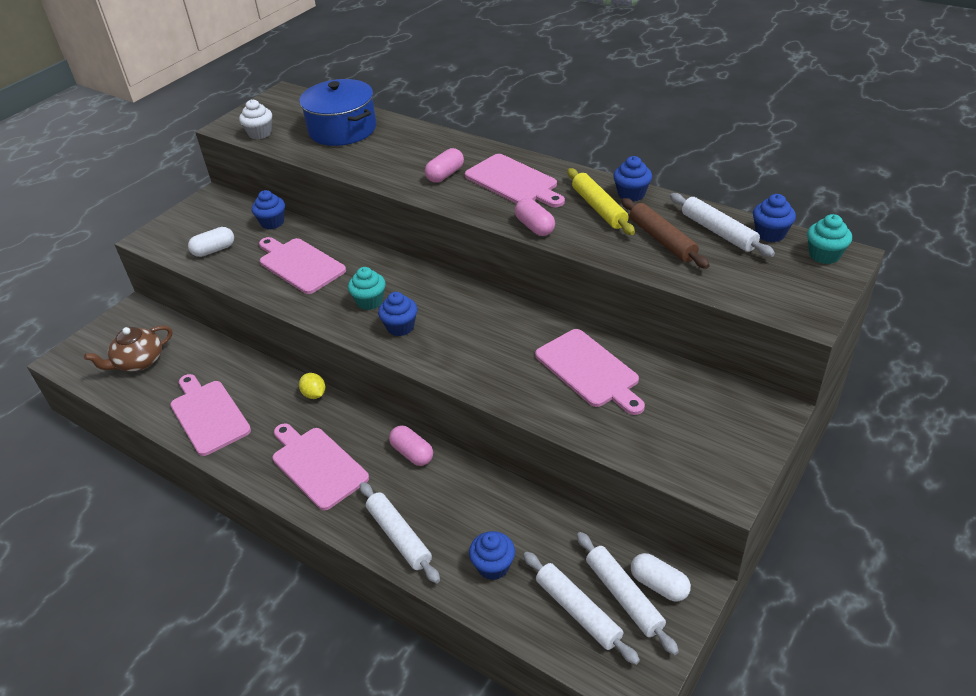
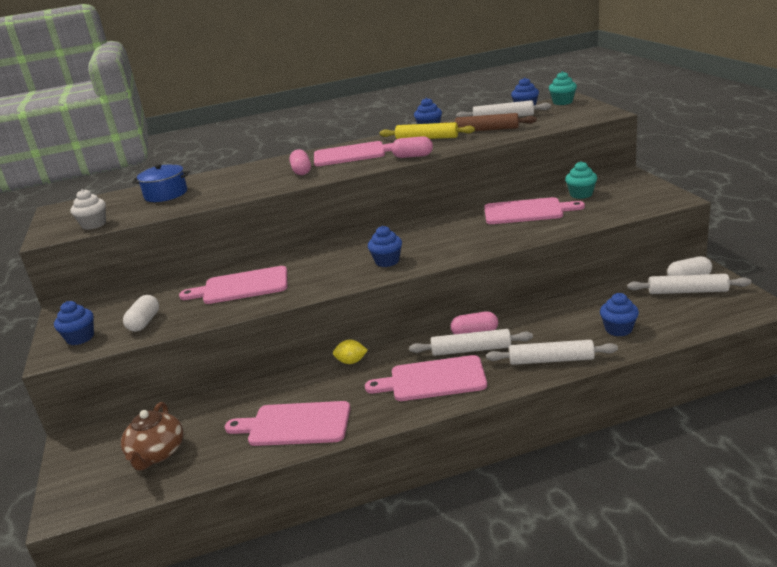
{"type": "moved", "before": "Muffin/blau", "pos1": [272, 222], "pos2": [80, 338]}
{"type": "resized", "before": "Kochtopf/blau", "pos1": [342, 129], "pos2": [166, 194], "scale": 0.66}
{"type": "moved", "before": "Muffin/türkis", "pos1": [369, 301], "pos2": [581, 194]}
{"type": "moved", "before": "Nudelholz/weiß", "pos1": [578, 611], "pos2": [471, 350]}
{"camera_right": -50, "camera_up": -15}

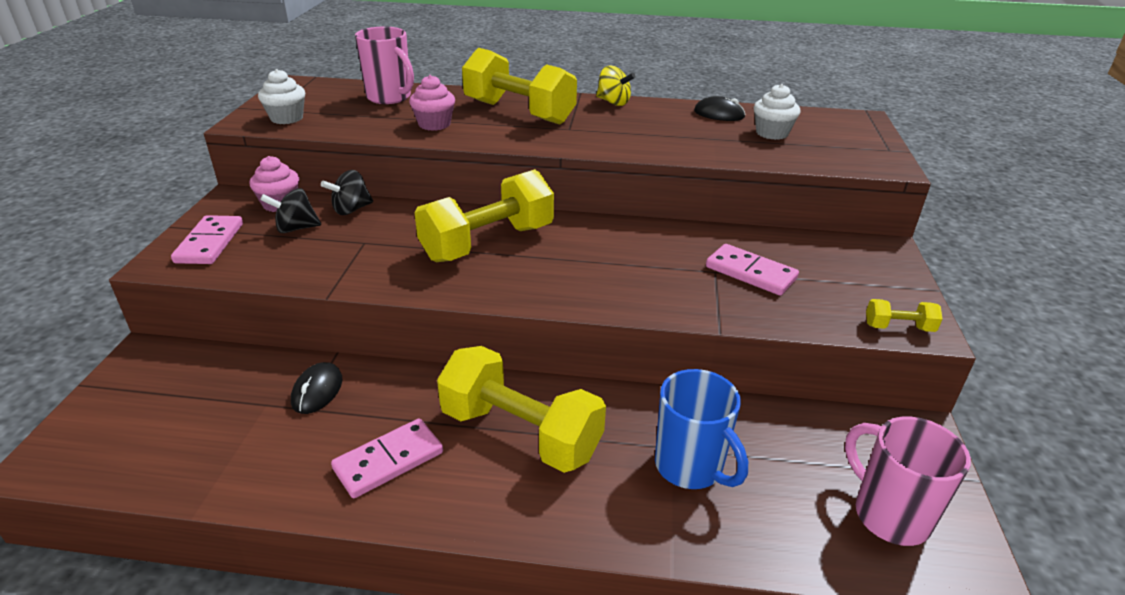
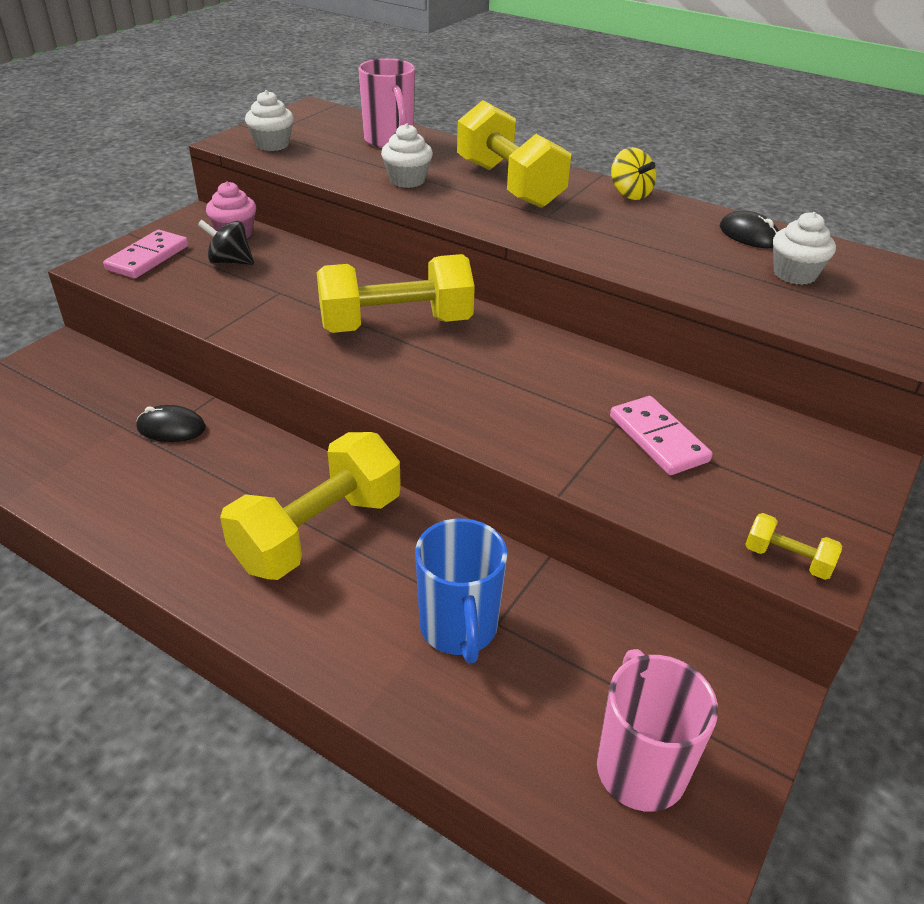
{"type": "turned", "before": "Computermaus/schwarz", "pos1": [317, 391], "pos2": [171, 428], "turn": 60}
{"type": "removed", "before": "Kreisel/schwarz", "pos1": [351, 210]}
{"type": "removed", "before": "Dominostein/rosa", "pos1": [389, 461]}
{"type": "recoloured", "before": "Muffin/rosa", "after": "Muffin/weiß", "pos1": [434, 124], "pos2": [407, 180]}
{"type": "turned", "before": "Hantel/gelb", "pos1": [521, 433], "pos2": [318, 532], "turn": 75}
{"camera_right": 25, "camera_up": 5}

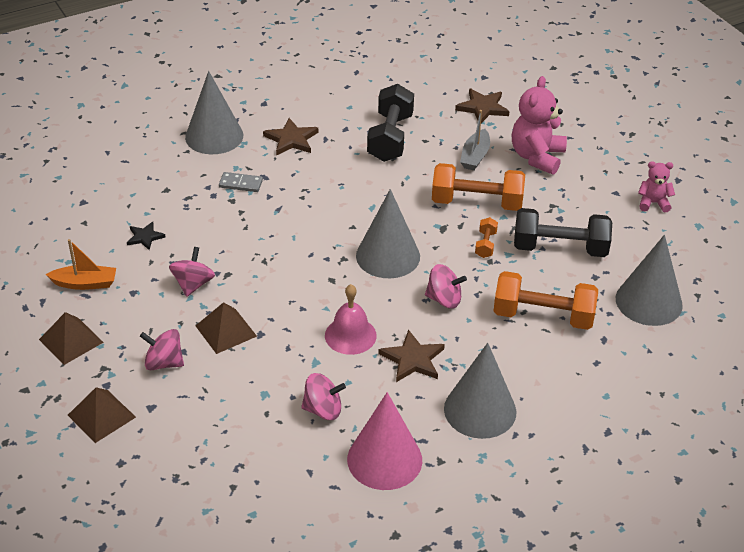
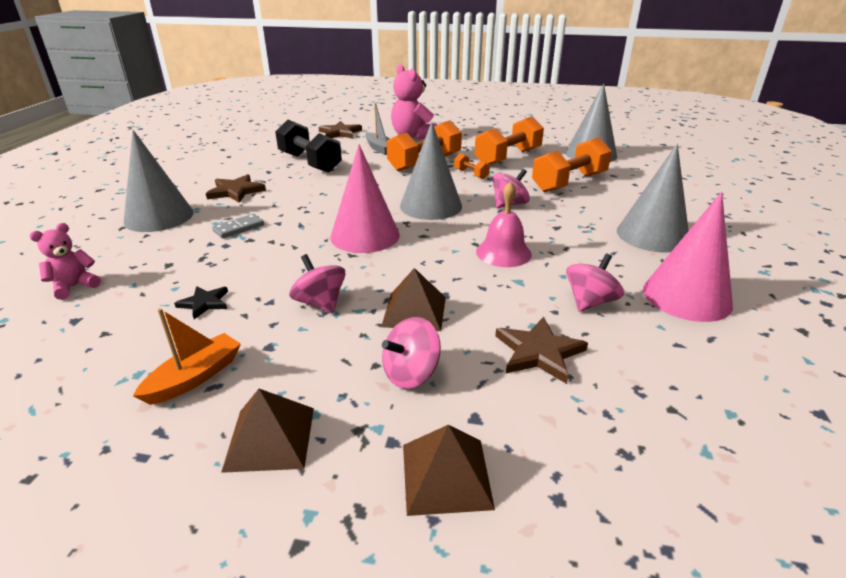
{"type": "moved", "before": "Stern/braun", "pos1": [412, 359], "pos2": [538, 352]}
{"type": "recoloured", "before": "Hantel/schwarz", "after": "Hantel/orange", "pos1": [560, 248], "pos2": [508, 158]}
{"type": "moved", "before": "Teddybär/rosa", "pos1": [653, 203], "pos2": [74, 286]}
{"type": "added", "after": "Kegel/rosa", "pos2": [365, 236]}
{"camera_right": -50, "camera_up": -10}

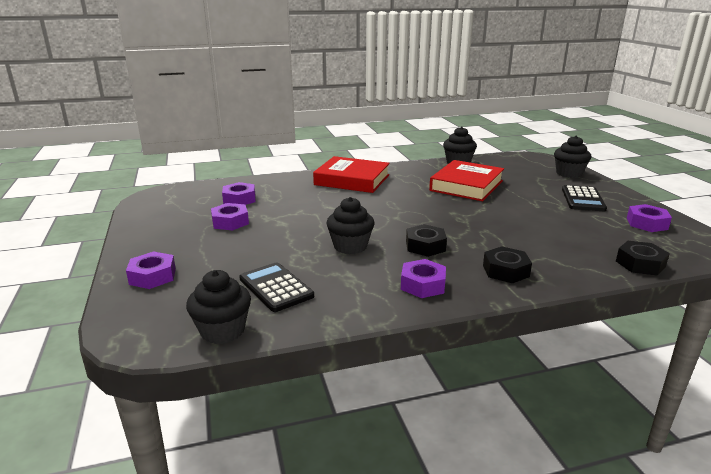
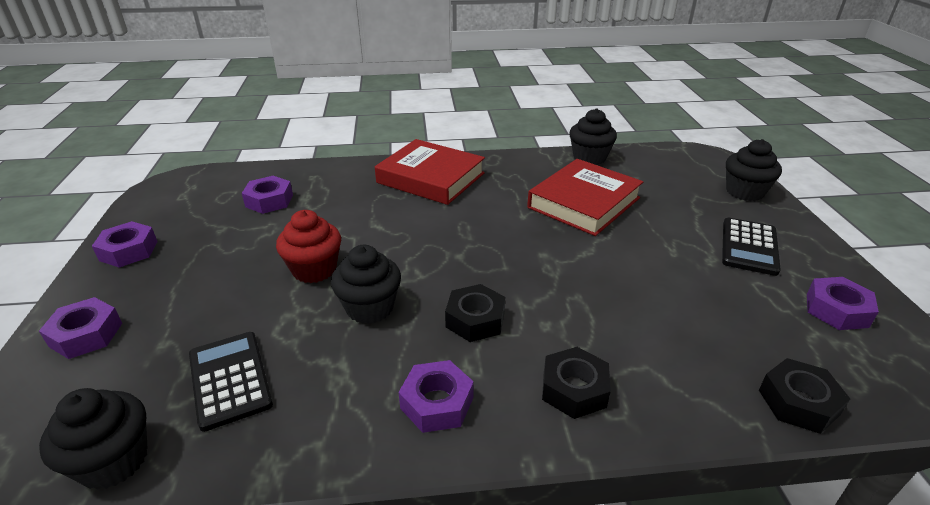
{"type": "moved", "before": "Sechskantmutter/lila", "pos1": [230, 222], "pos2": [128, 251]}
{"type": "added", "after": "Muffin/rot", "pos2": [314, 269]}
{"camera_right": 10, "camera_up": 10}

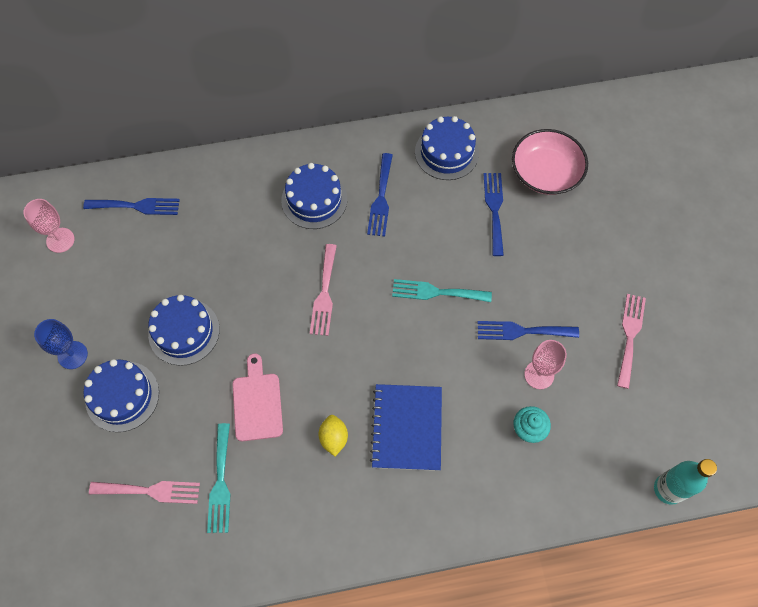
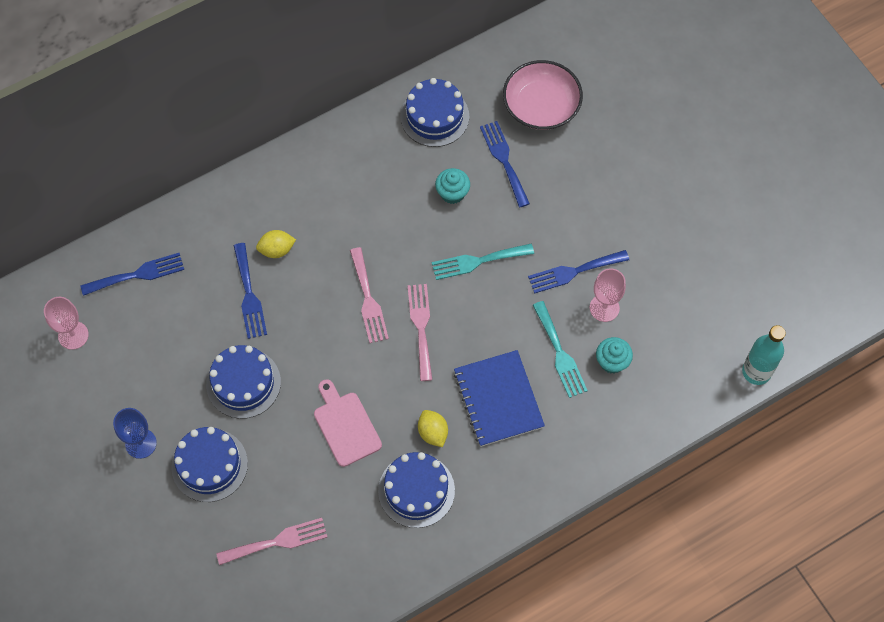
{"type": "moved", "before": "Gabel/türkis", "pos1": [220, 483], "pos2": [560, 353]}
{"type": "moved", "before": "Kuchen/blau", "pos1": [314, 200], "pos2": [416, 490]}
{"type": "moved", "before": "Gabel/blau", "pos1": [381, 199], "pos2": [249, 295]}
{"type": "moved", "before": "Gabel/rosa", "pos1": [630, 336], "pos2": [421, 327]}
{"type": "added", "after": "Zitrone/gelb", "pos2": [277, 250]}
{"type": "added", "after": "Muffin/türkis", "pos2": [452, 193]}
{"camera_right": -20, "camera_up": 0}

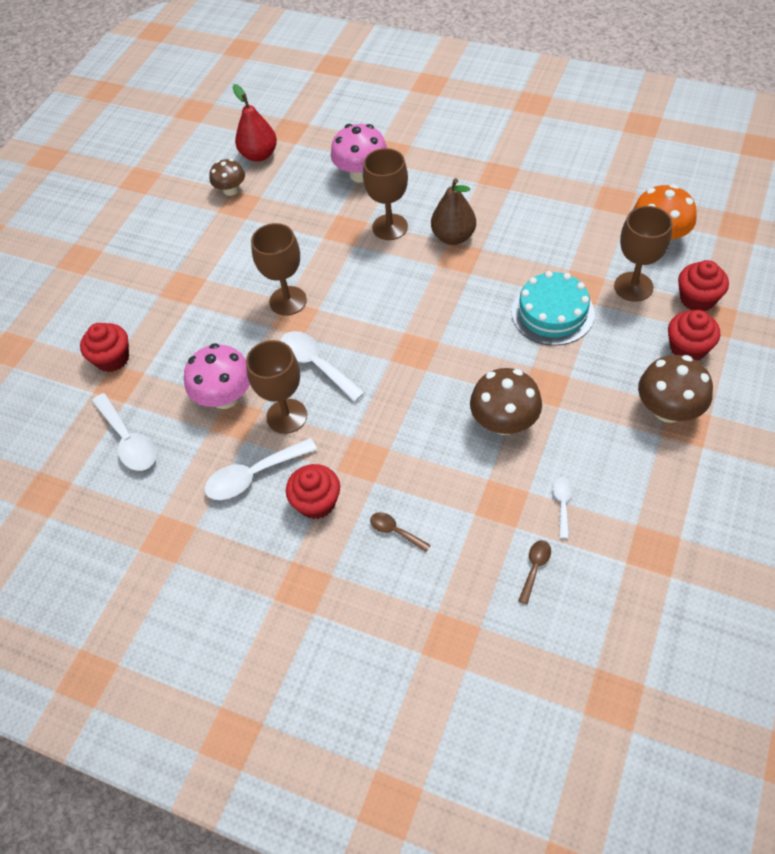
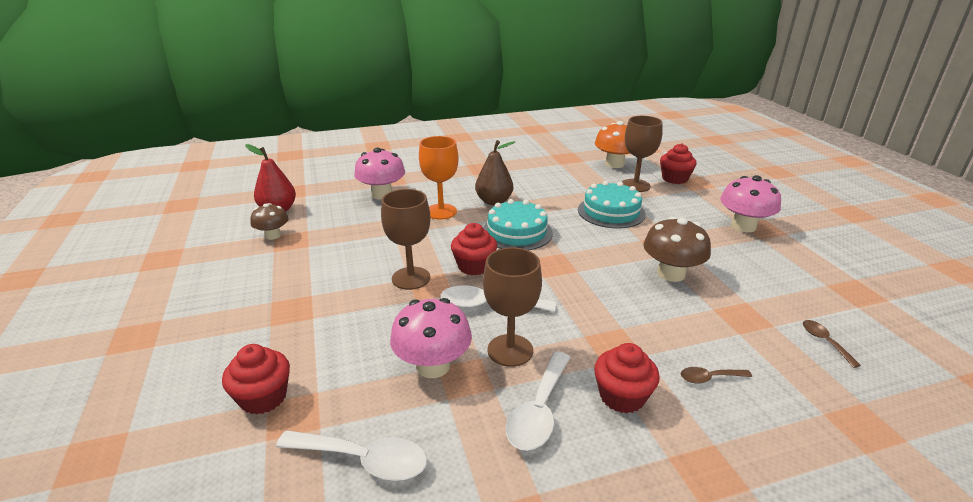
{"type": "recoloured", "before": "Kelch/braun", "after": "Kelch/orange", "pos1": [390, 227], "pos2": [441, 211]}
{"type": "removed", "before": "Löffel/weiß", "pos1": [562, 504]}
{"type": "recoloured", "before": "Pilz/braun", "after": "Pilz/rosa", "pos1": [668, 410], "pos2": [743, 226]}
{"type": "moved", "before": "Muffin/rot", "pos1": [688, 348], "pos2": [474, 266]}
{"type": "added", "after": "Kuchen/türkis", "pos2": [517, 232]}
{"camera_right": -45, "camera_up": -25}

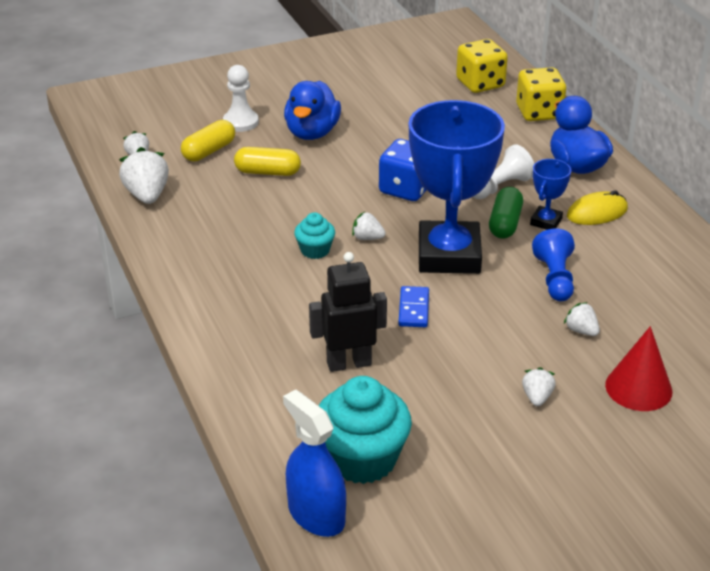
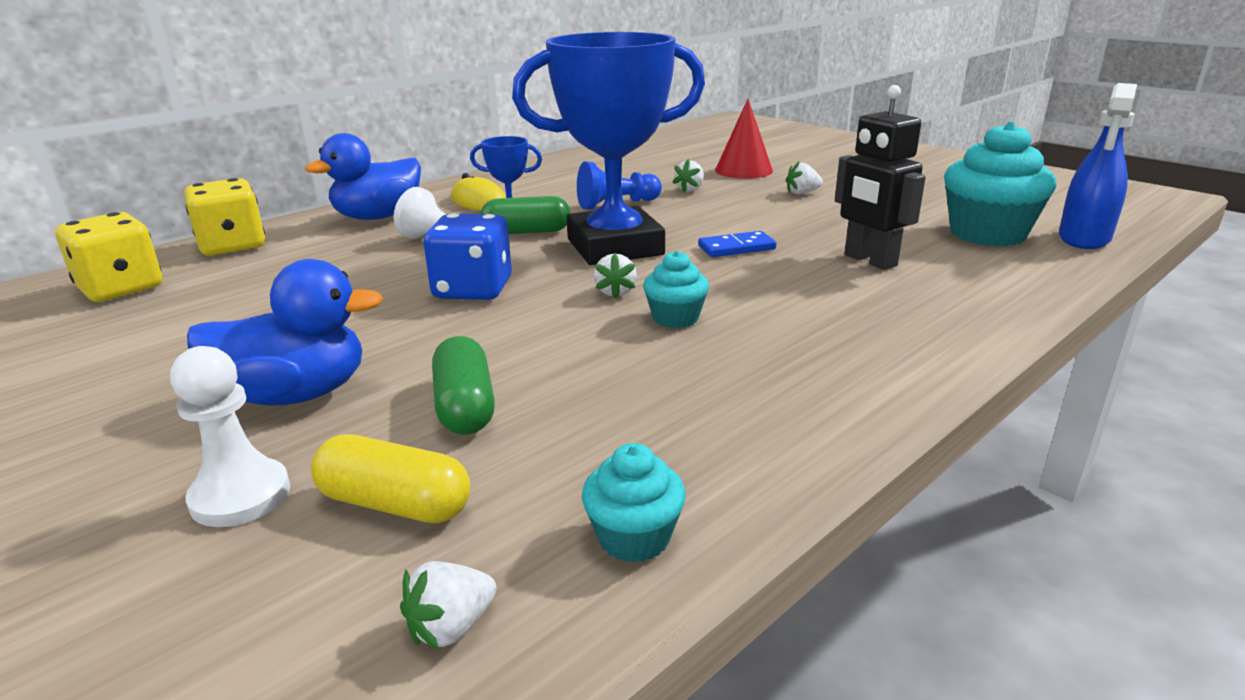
{"type": "replaced", "before": "Erdbeere/weiß", "after": "Muffin/türkis", "pos1": [147, 195], "pos2": [634, 538]}
{"type": "recoloured", "before": "Kapsel/gelb", "after": "Kapsel/grün", "pos1": [267, 172], "pos2": [465, 406]}
{"camera_right": -110, "camera_up": -10}

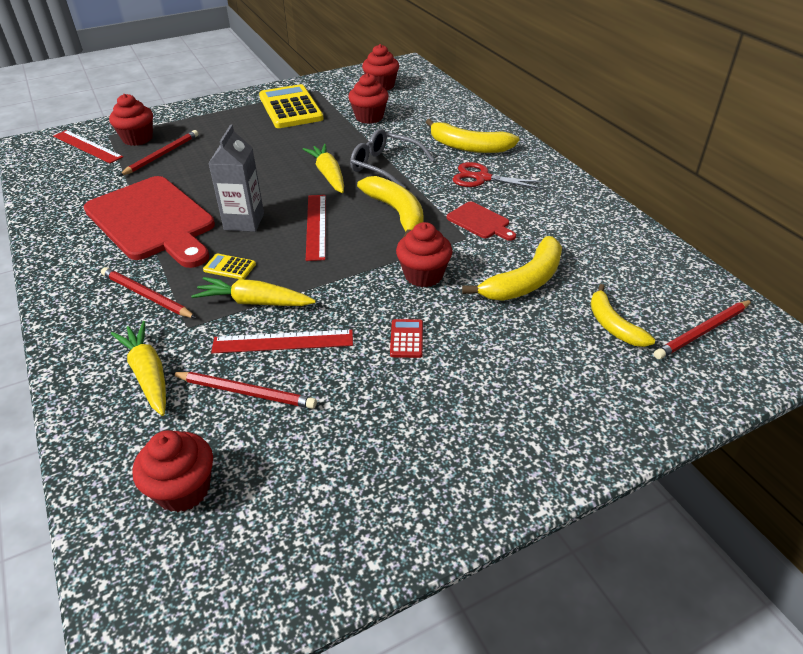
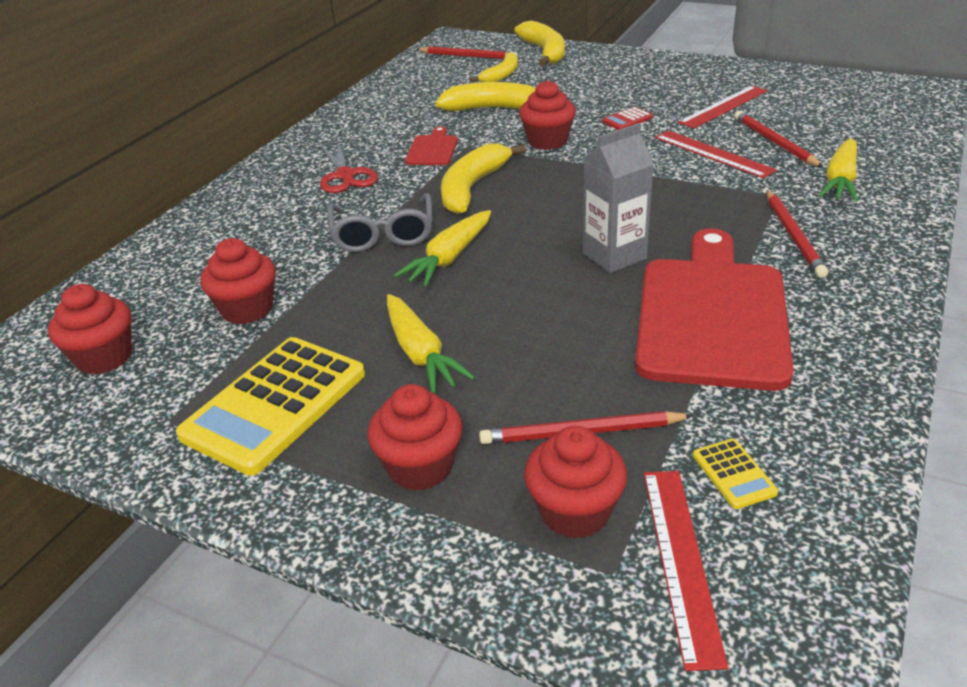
{"type": "moved", "before": "Muffin/rot", "pos1": [183, 489], "pos2": [420, 467]}
{"type": "moved", "before": "Karotte/gelb", "pos1": [254, 302], "pos2": [420, 353]}
{"type": "moved", "before": "Taschenrechner/gelb", "pos1": [229, 267], "pos2": [734, 474]}
{"type": "moved", "before": "Lineal/rot", "pos1": [316, 226], "pos2": [724, 107]}
{"type": "moved", "before": "Banane/gelb", "pos1": [469, 147], "pos2": [544, 52]}
{"camera_right": -125, "camera_up": -5}

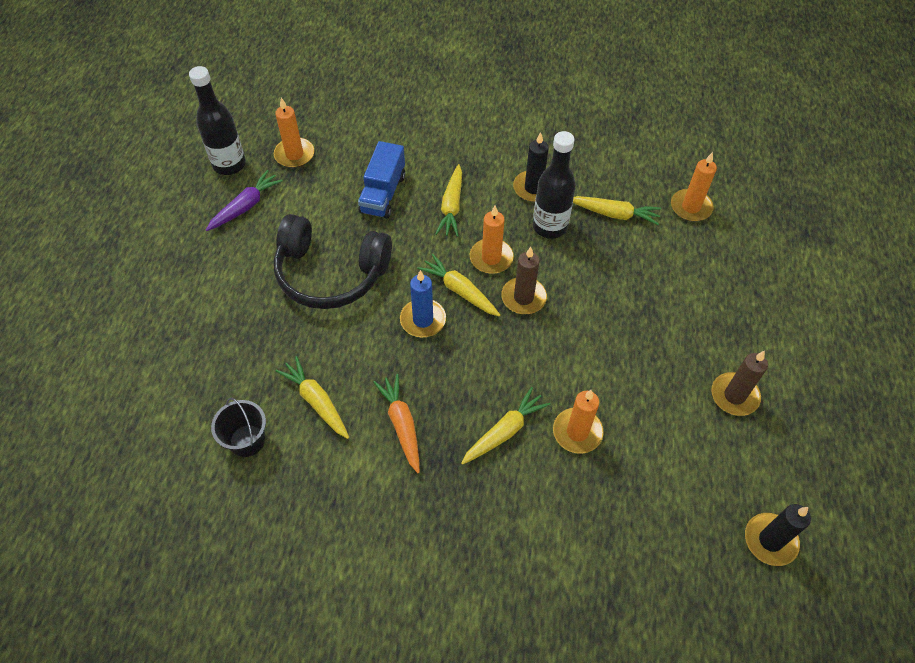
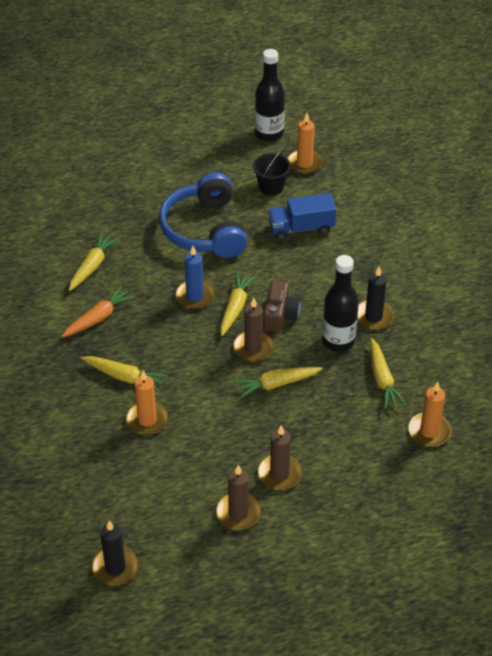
{"type": "removed", "before": "Karotte/lila", "pos1": [245, 206]}
{"type": "moved", "before": "Eimer/schwarz", "pos1": [247, 440], "pos2": [271, 186]}
{"type": "recoloured", "before": "Kopfhörer/schwarz", "after": "Kopfhörer/blau", "pos1": [330, 273], "pos2": [204, 229]}
{"type": "moved", "before": "Karotte/gelb", "pos1": [452, 206], "pos2": [276, 384]}
{"type": "replaced", "before": "Kerze/orange", "after": "Kamera/braun", "pos1": [491, 258], "pos2": [280, 315]}
{"type": "added", "after": "Kerze/braun", "pos2": [279, 474]}
{"camera_right": 65, "camera_up": -10}

